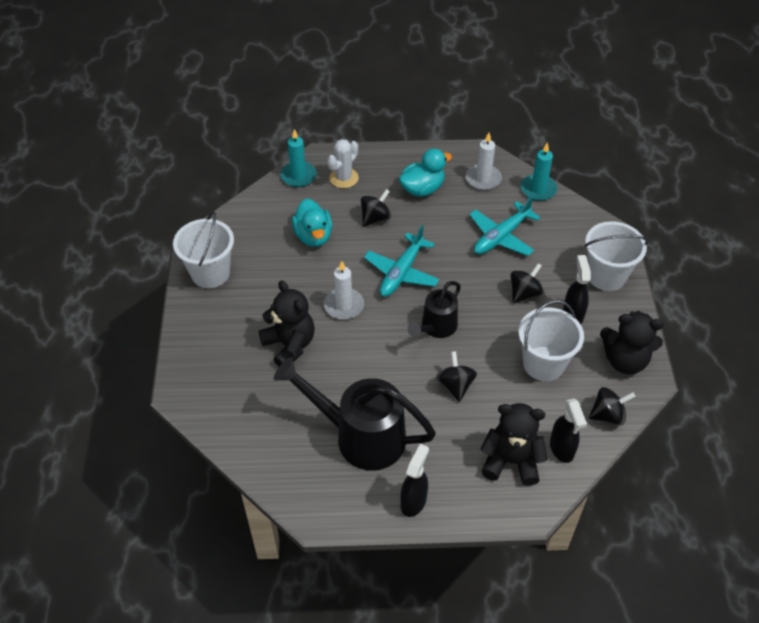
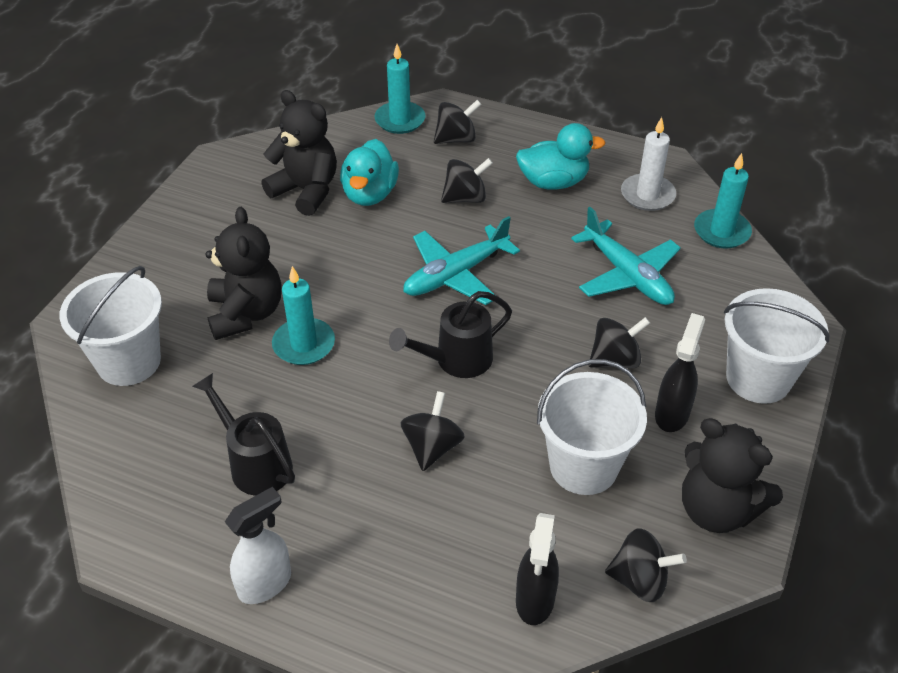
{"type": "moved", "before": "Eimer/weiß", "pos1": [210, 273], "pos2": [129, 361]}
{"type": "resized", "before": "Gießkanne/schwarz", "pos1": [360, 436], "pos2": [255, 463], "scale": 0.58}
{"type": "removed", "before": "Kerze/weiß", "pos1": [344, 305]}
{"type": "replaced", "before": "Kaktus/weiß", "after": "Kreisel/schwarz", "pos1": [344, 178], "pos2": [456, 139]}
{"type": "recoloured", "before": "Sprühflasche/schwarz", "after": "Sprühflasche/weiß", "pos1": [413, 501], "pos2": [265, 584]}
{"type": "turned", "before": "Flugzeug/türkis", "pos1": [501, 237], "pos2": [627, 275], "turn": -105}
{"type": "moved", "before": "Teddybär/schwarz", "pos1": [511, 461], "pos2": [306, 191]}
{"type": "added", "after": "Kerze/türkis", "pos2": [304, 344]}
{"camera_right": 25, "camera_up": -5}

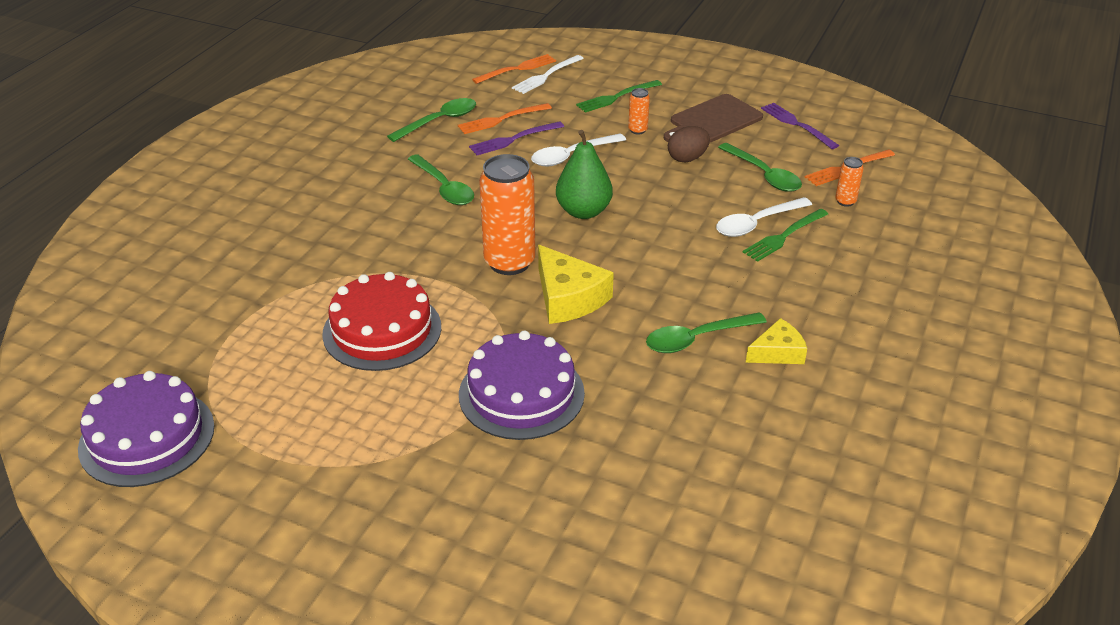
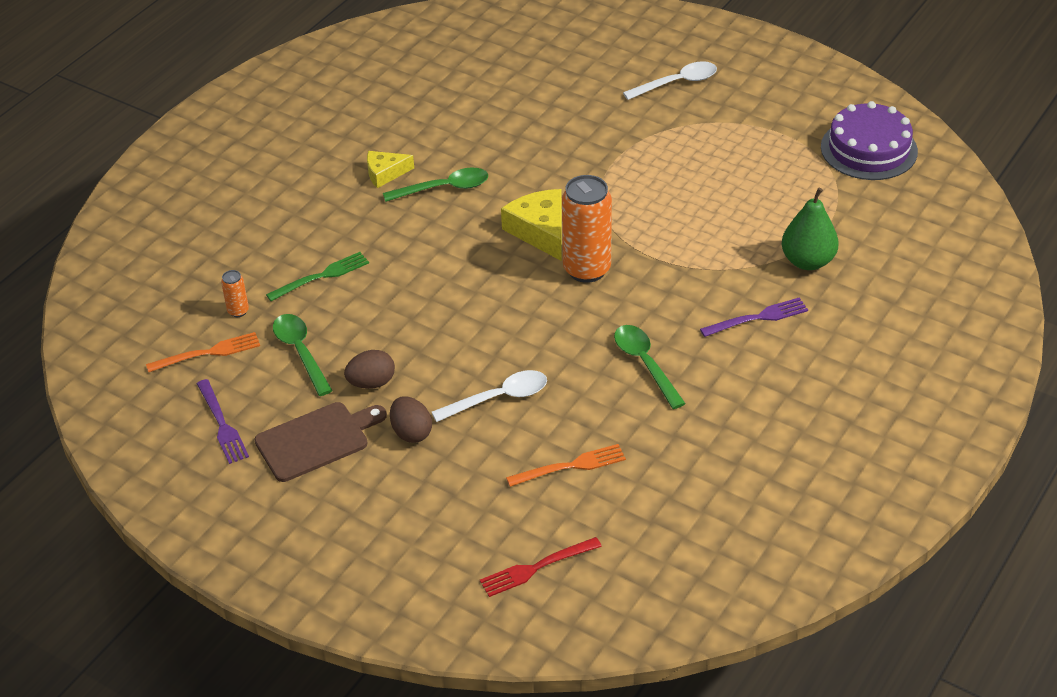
{"type": "removed", "before": "Kuchen/rot", "pos1": [382, 330]}
{"type": "removed", "before": "Löffel/grün", "pos1": [439, 121]}
{"type": "removed", "before": "Kuchen/lila", "pos1": [521, 393]}
{"type": "moved", "before": "Gabel/lila", "pos1": [513, 139], "pos2": [758, 318]}
{"type": "recoloured", "before": "Gabel/orange", "after": "Gabel/rot", "pos1": [517, 69], "pos2": [536, 568]}
{"type": "removed", "before": "Gabel/weiß", "pos1": [546, 76]}
{"type": "moved", "before": "Birne/grün", "pos1": [583, 211], "pos2": [808, 261]}
{"type": "removed", "before": "Gabel/grün", "pos1": [616, 97]}
{"type": "replaced", "before": "Dose/orange", "after": "Ei/braun", "pos1": [637, 130], "pos2": [411, 432]}
{"type": "moved", "before": "Löffel/weiß", "pos1": [756, 223], "pos2": [677, 83]}
{"camera_right": -170, "camera_up": 5}

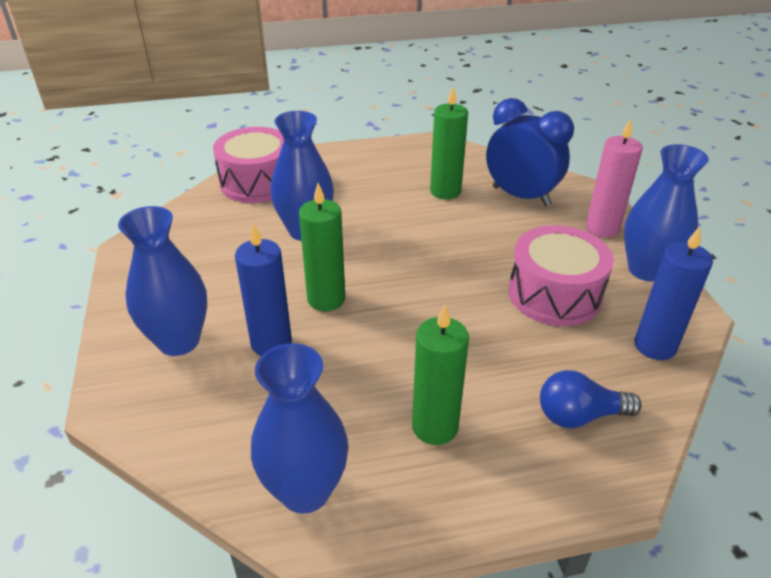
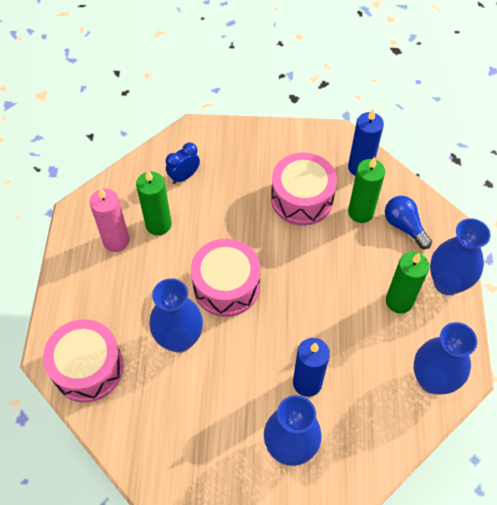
{"type": "moved", "before": "Kerze/grün", "pos1": [326, 299], "pos2": [360, 212]}
{"type": "resized", "before": "Wecker/blau", "pos1": [521, 196], "pos2": [184, 176], "scale": 0.55}
{"type": "turned", "before": "Glühbirne/blau", "pos1": [579, 415], "pos2": [404, 226], "turn": 135}
{"type": "moved", "before": "Kerze/rosa", "pos1": [602, 228], "pos2": [116, 241]}
{"type": "moved", "before": "Vase/blau", "pos1": [646, 270], "pos2": [447, 283]}
{"type": "added", "after": "Trommel/rosa", "pos2": [226, 286]}
{"camera_right": -75, "camera_up": 20}

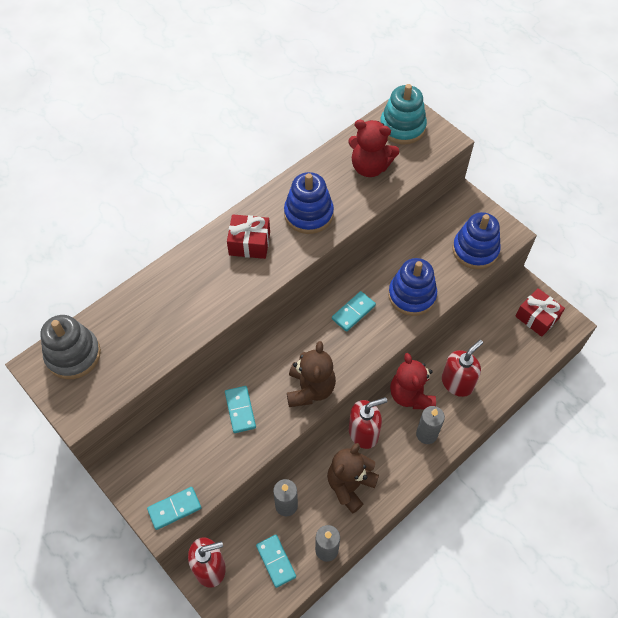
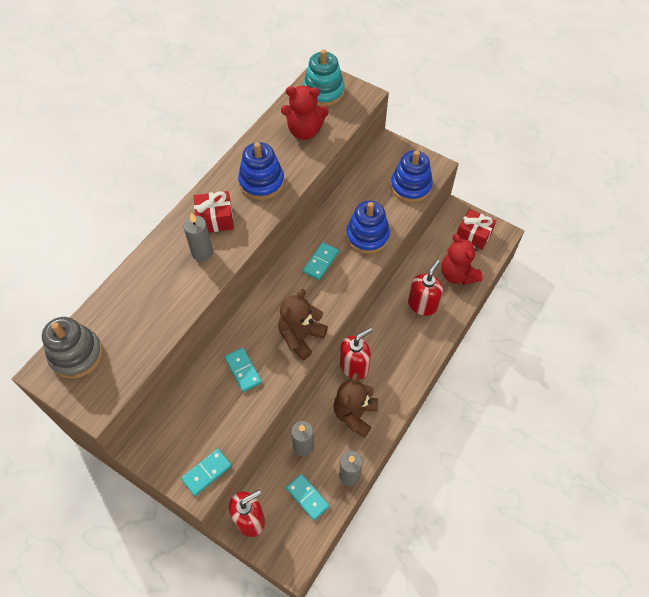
{"type": "turned", "before": "Teddybär/braun", "pos1": [310, 389], "pos2": [301, 337], "turn": -135}
{"type": "moved", "before": "Teddybär/rot", "pos1": [411, 395], "pos2": [457, 274]}
{"type": "moved", "before": "Kerze/grau", "pos1": [426, 434], "pos2": [202, 253]}
{"camera_right": -15, "camera_up": 0}

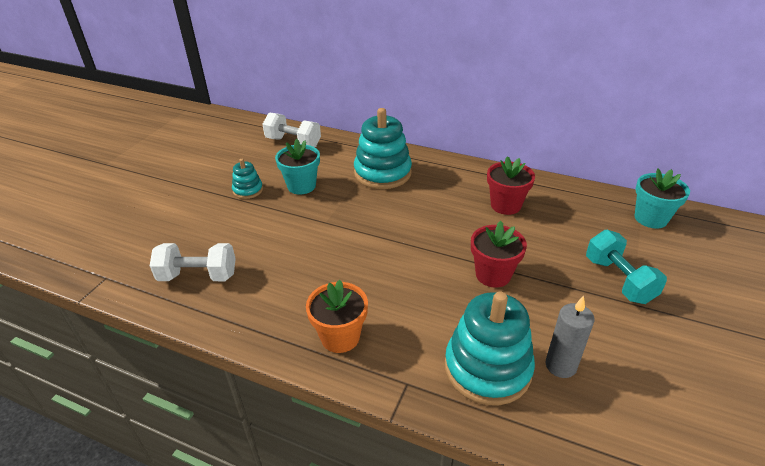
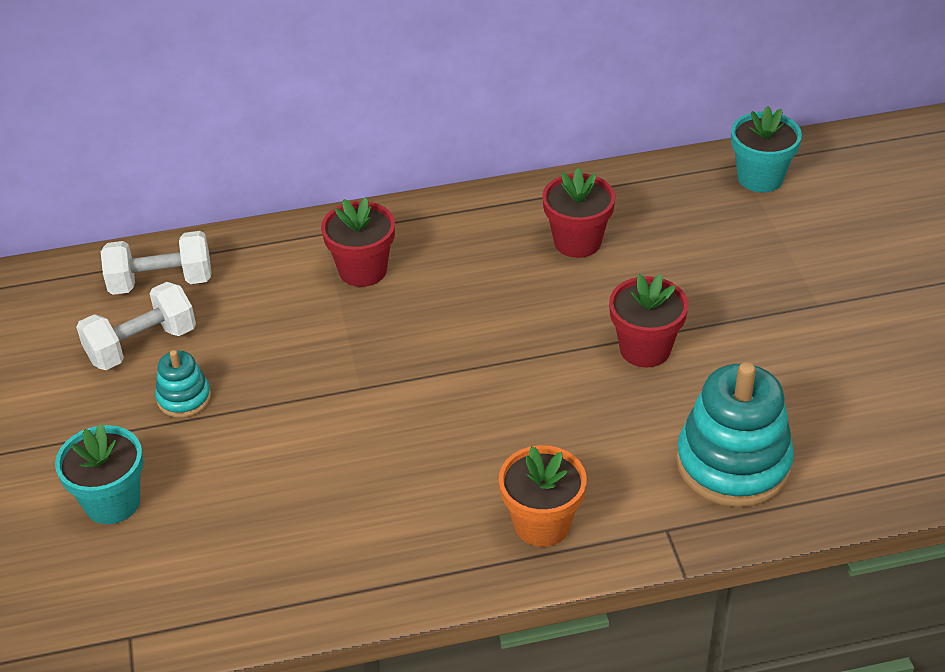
{"type": "moved", "before": "Hantel/weiß", "pos1": [198, 276], "pos2": [141, 345]}
{"type": "moved", "before": "Blumentopf/türkis", "pos1": [301, 186], "pos2": [112, 502]}
{"type": "replaced", "before": "Stapelspielzeug/türkis", "after": "Blumentopf/rot", "pos1": [382, 173], "pos2": [363, 270]}
{"type": "removed", "before": "Kerze/grau", "pos1": [560, 365]}
{"type": "removed", "before": "Hantel/türkis", "pos1": [619, 280]}
{"camera_right": -35, "camera_up": 5}

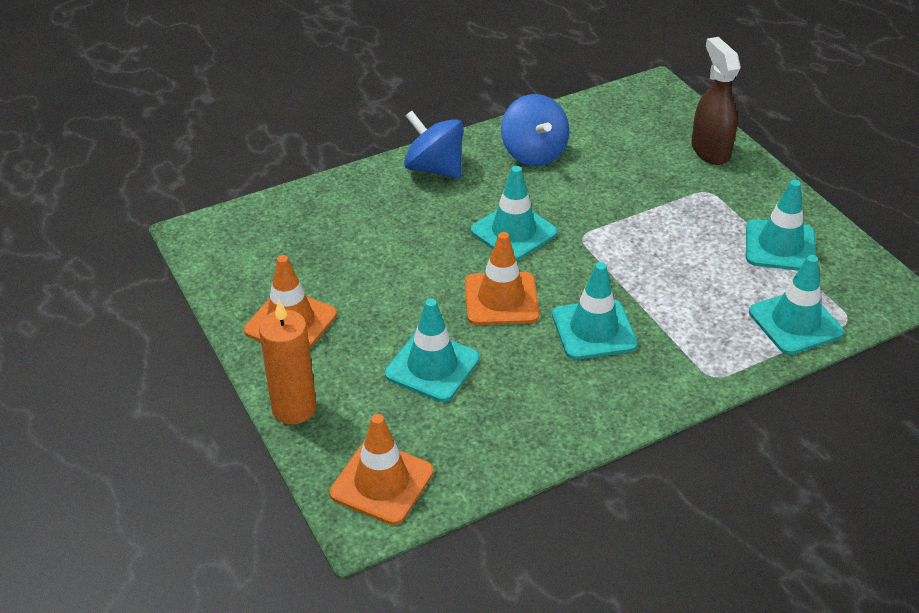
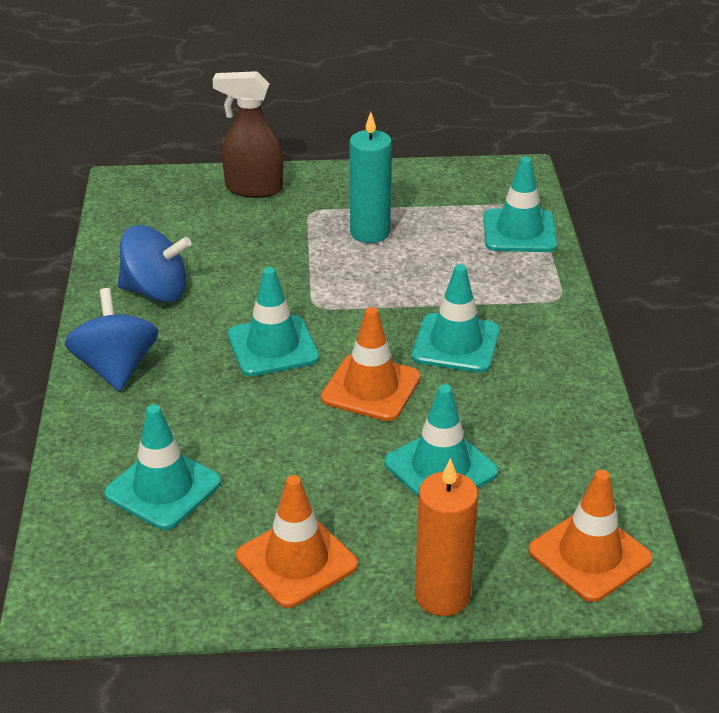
{"type": "turned", "before": "Kreisel/blau", "pos1": [434, 168], "pos2": [116, 368], "turn": 105}
{"type": "moved", "before": "Leitkegel/türkis", "pos1": [780, 246], "pos2": [163, 488]}
{"type": "added", "after": "Kerze/türkis", "pos2": [370, 232]}
{"camera_right": -65, "camera_up": -5}

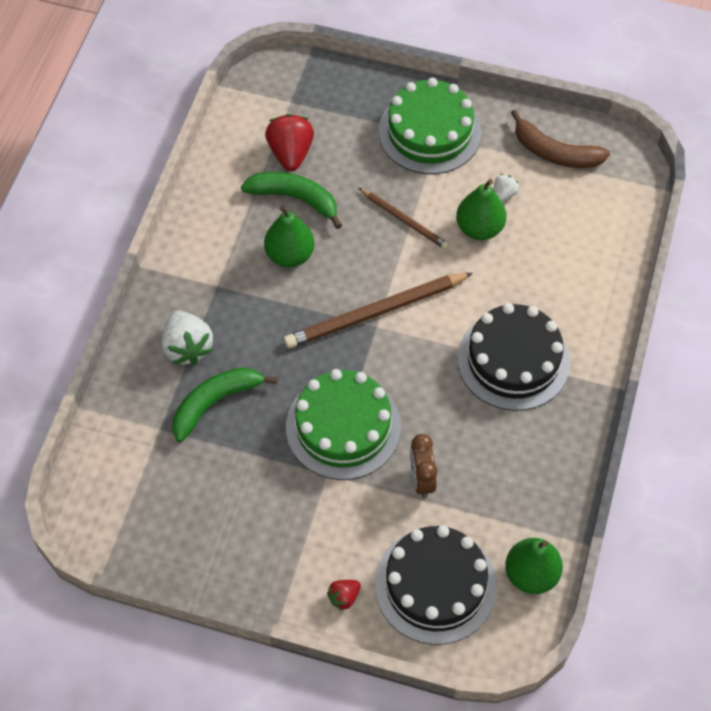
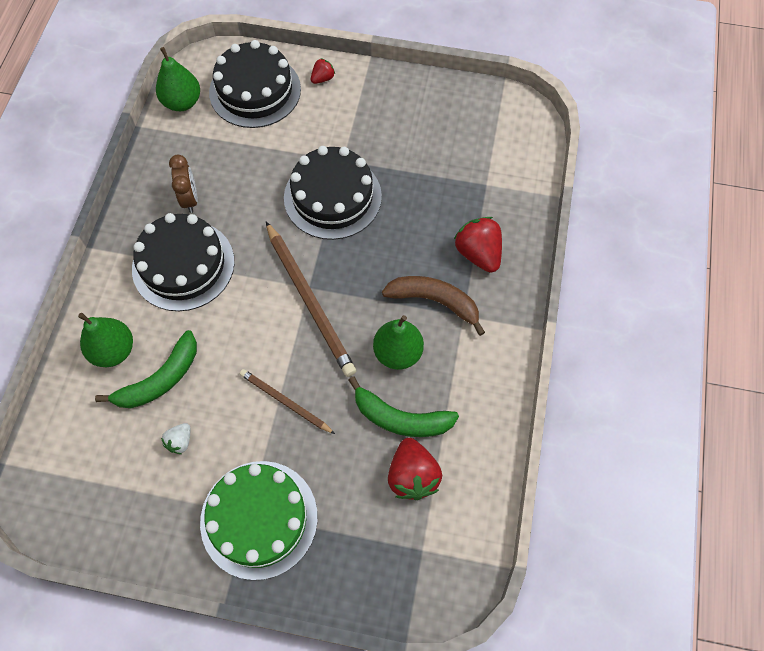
{"type": "recoloured", "before": "Erdbeere/weiß", "after": "Erdbeere/rot", "pos1": [187, 348], "pos2": [478, 253]}
{"type": "moved", "before": "Banane/grün", "pos1": [215, 403], "pos2": [160, 379]}
{"type": "turned", "before": "Bleistift/braun", "pos1": [376, 313], "pos2": [309, 300], "turn": 90}
{"type": "recoloured", "before": "Kuchen/grün", "after": "Kuchen/schwarz", "pos1": [343, 427], "pos2": [332, 197]}
{"type": "moved", "before": "Wecker/braun", "pos1": [422, 479], "pos2": [190, 199]}
{"type": "moved", "before": "Birne/grün", "pos1": [479, 228], "pos2": [113, 351]}
{"type": "moved", "before": "Banane/braun", "pos1": [555, 152], "pos2": [434, 301]}
{"camera_right": 175, "camera_up": 5}

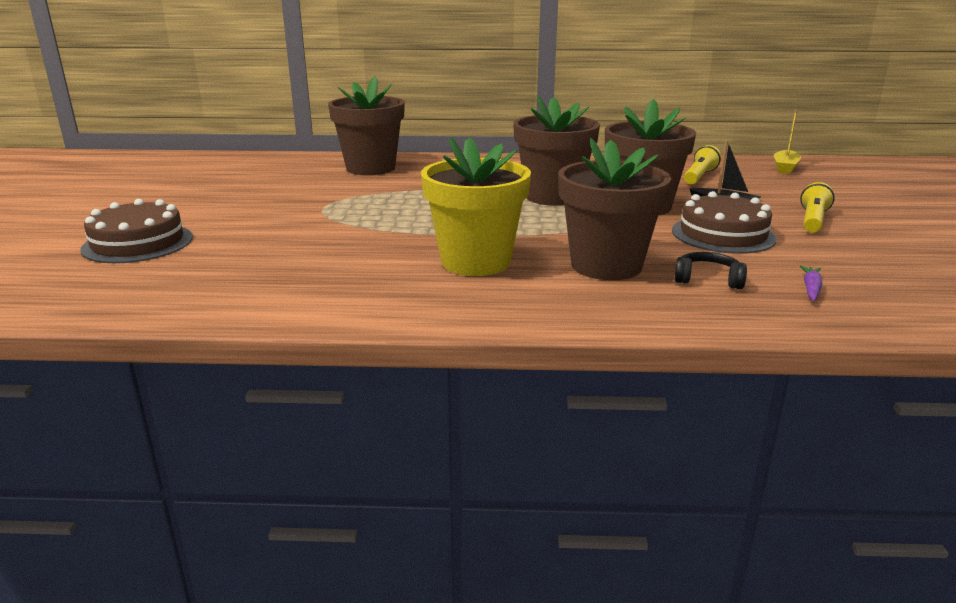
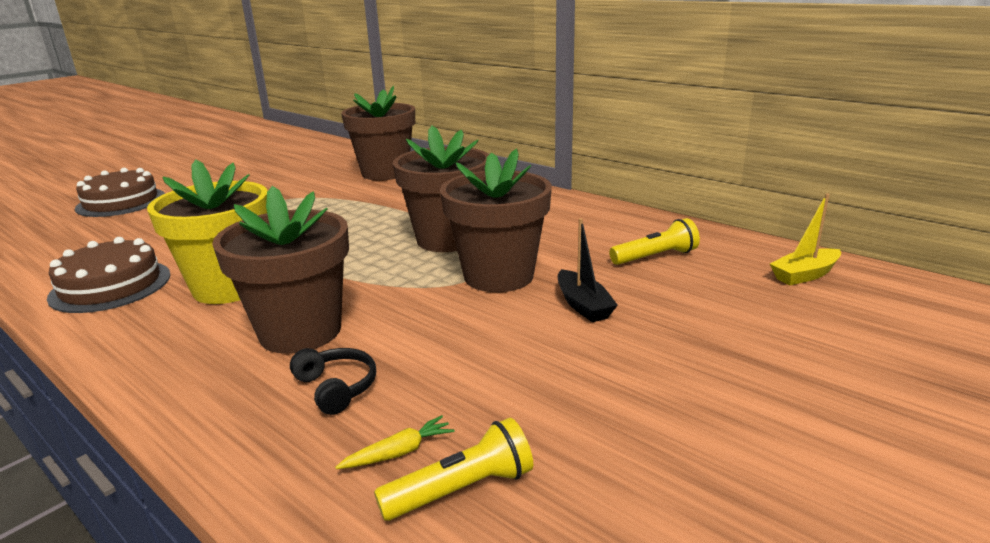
{"type": "moved", "before": "Kuchen/braun", "pos1": [723, 234], "pos2": [111, 286]}
{"type": "moved", "before": "Taschenlampe/gelb", "pos1": [812, 221], "pos2": [461, 489]}
{"type": "recoloured", "before": "Karotte/lila", "after": "Karotte/gelb", "pos1": [811, 289], "pos2": [399, 452]}
{"camera_right": 40, "camera_up": 0}

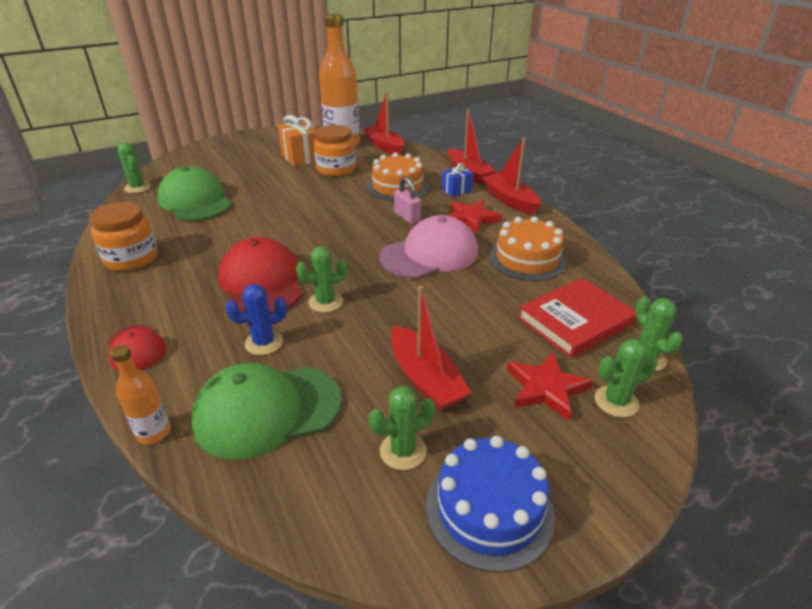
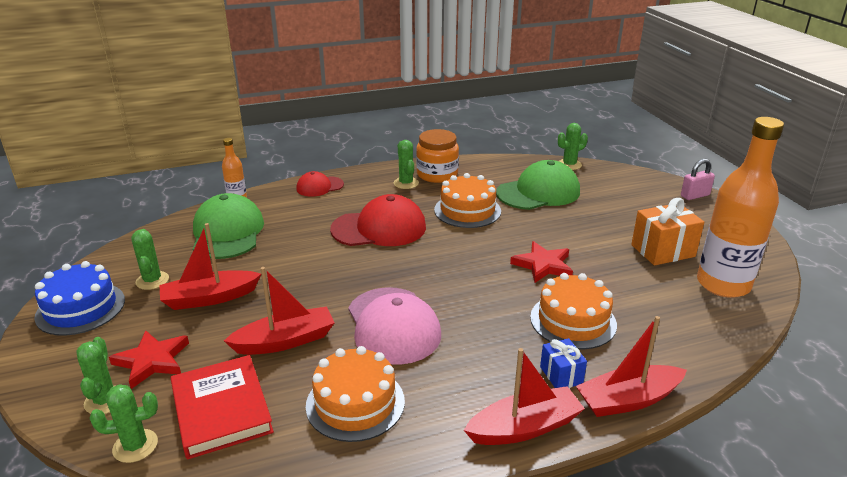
{"type": "removed", "before": "Kaktus/blau", "pos1": [264, 343]}
{"type": "moved", "before": "Kaktus/grün", "pos1": [326, 302], "pos2": [406, 183]}
{"type": "removed", "before": "Einmachglas/orange", "pos1": [336, 169]}
{"type": "moved", "before": "Boot/rot", "pos1": [384, 146], "pos2": [285, 341]}
{"type": "moved", "before": "Vorhängeschloss/rosa", "pos1": [407, 217], "pos2": [695, 195]}
{"type": "moved", "before": "Stern/rot", "pos1": [471, 218], "pos2": [543, 265]}
{"type": "added", "after": "Kuchen/orange", "pos2": [467, 210]}
{"camera_right": 100, "camera_up": -5}

